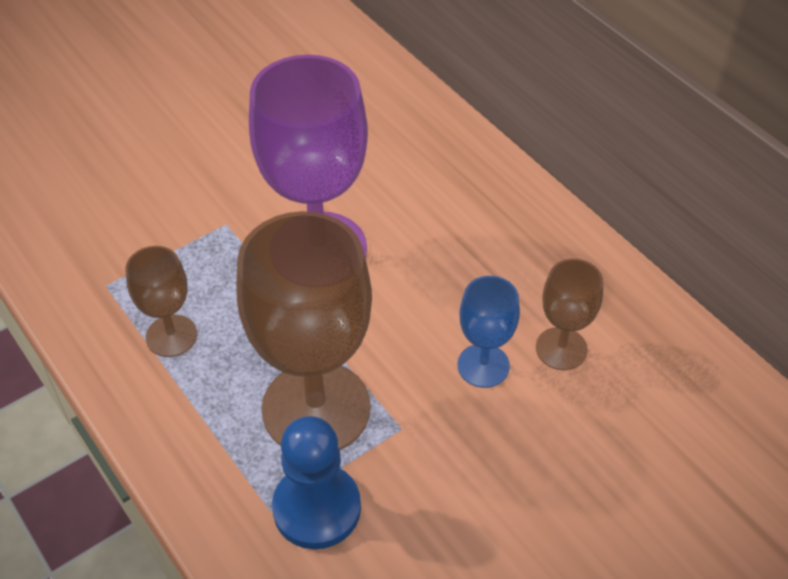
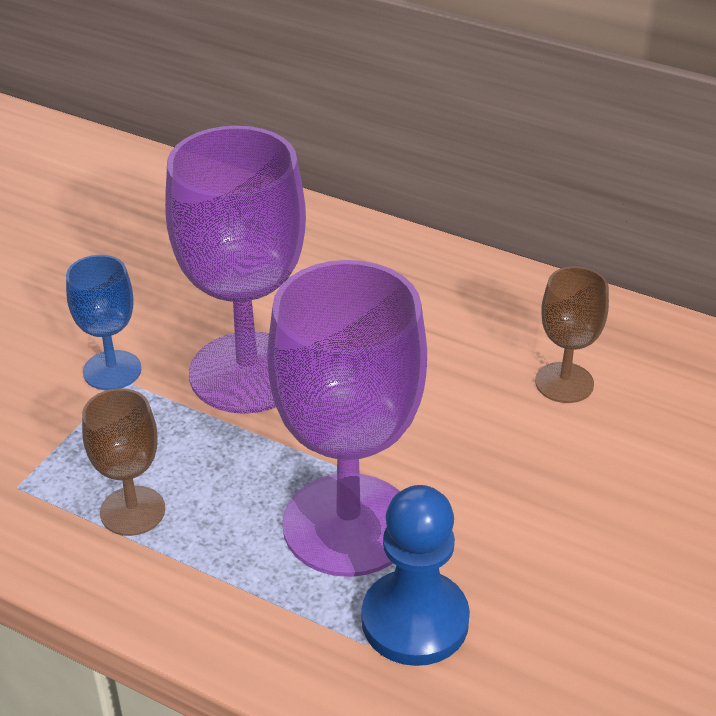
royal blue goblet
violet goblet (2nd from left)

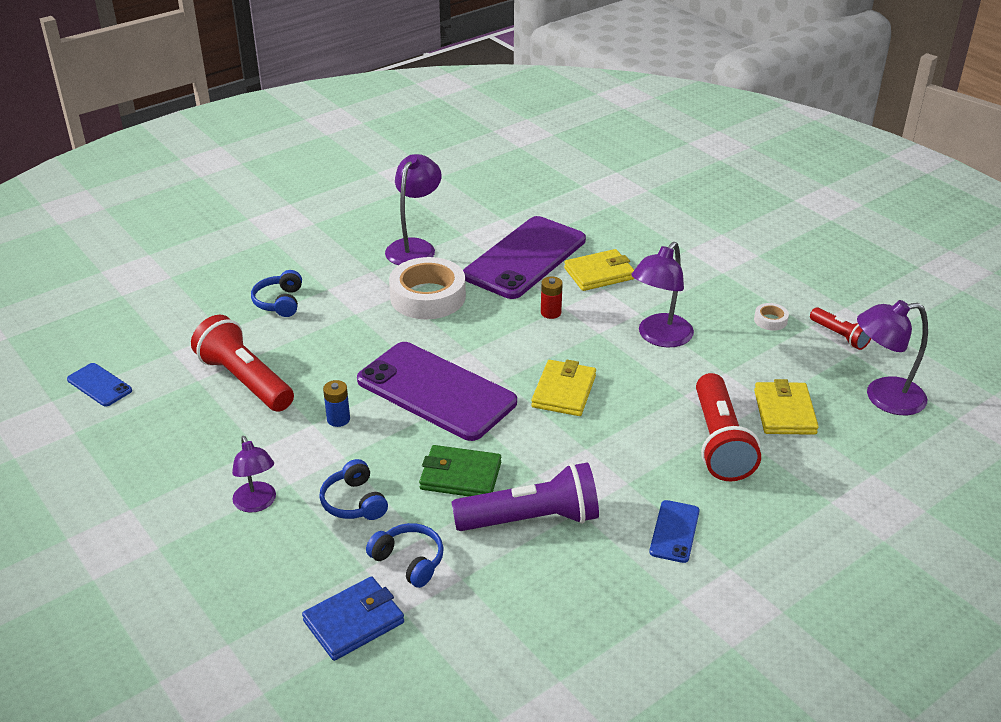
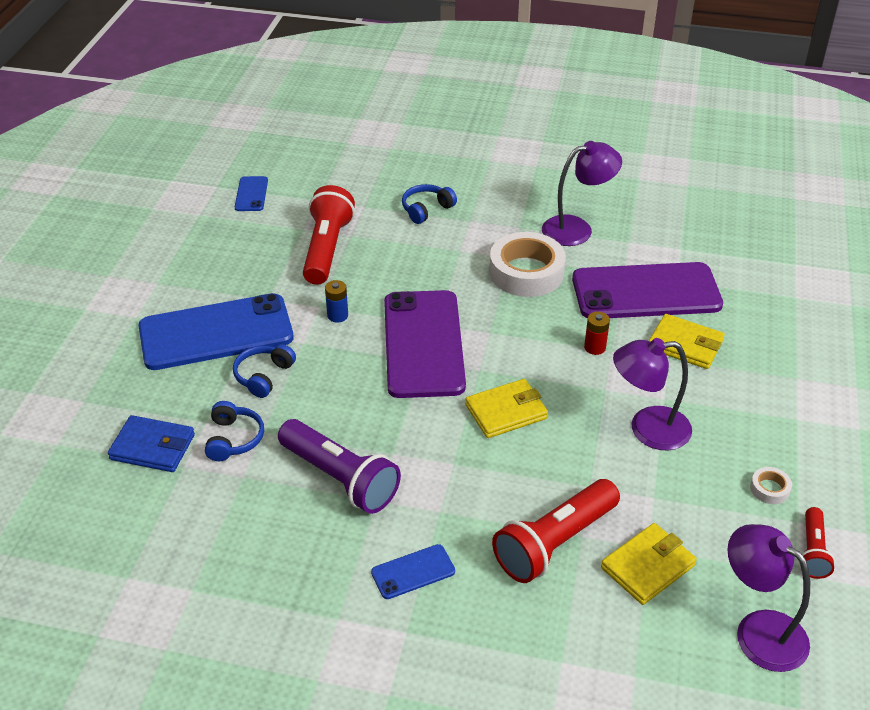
emerald wallet
royal blue mobile phone (1st from left)

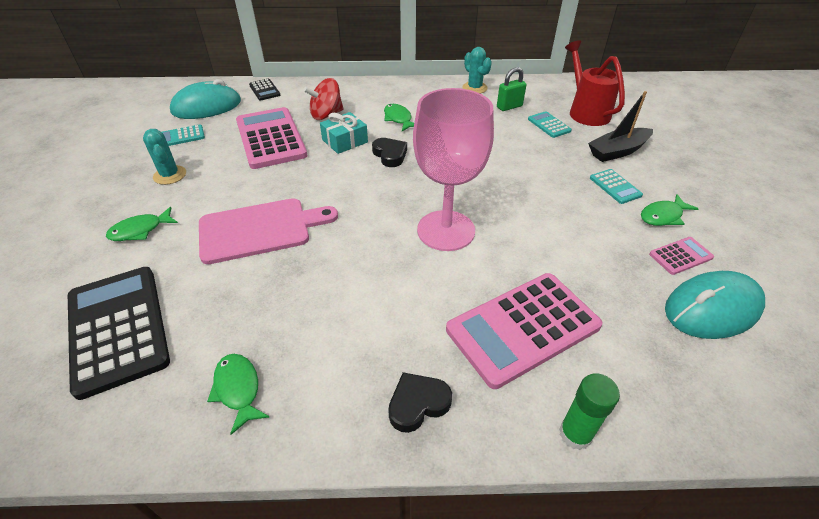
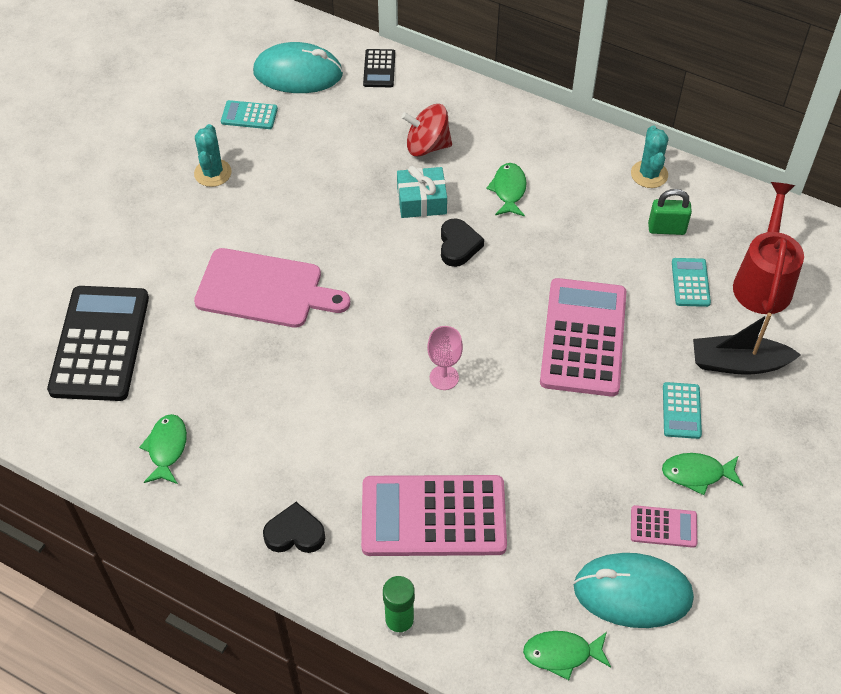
emerald toy fish (3rd from left)
rose-pink adding machine (2nd from left)
rose-pink goblet

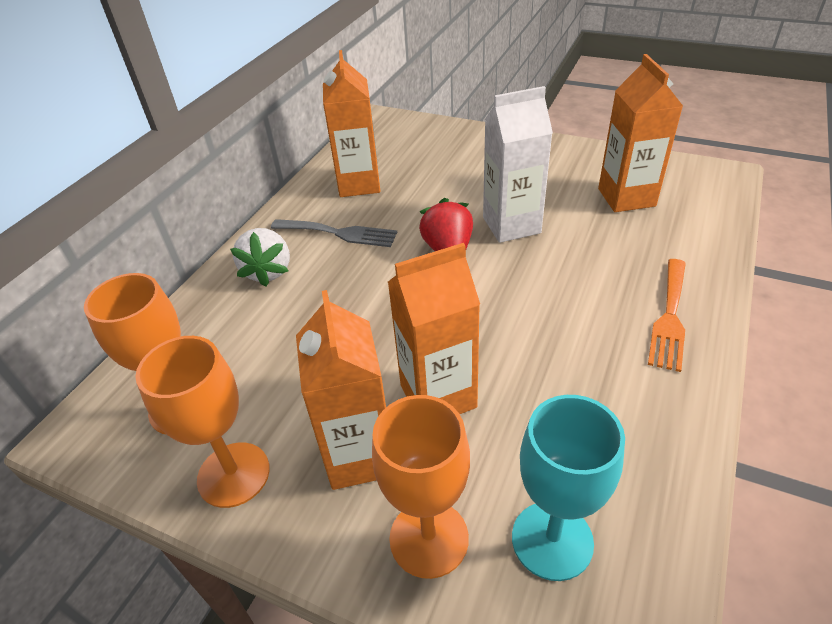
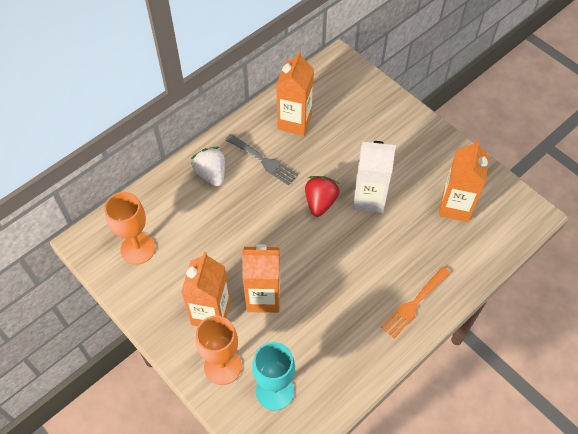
orange-coloured goblet (2nd from left in the first image)
white berry

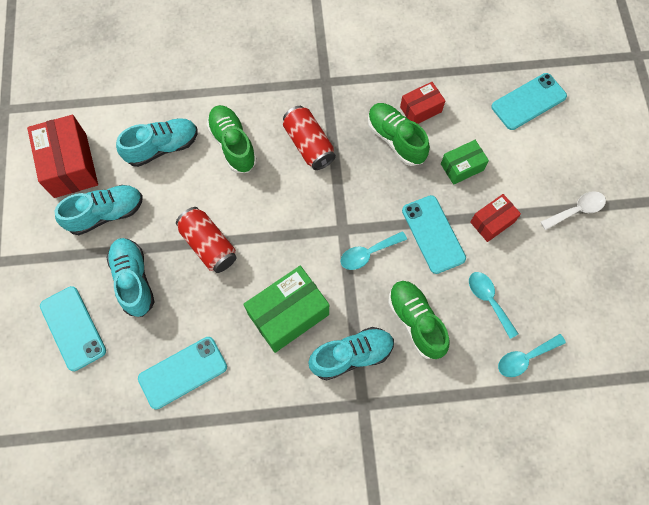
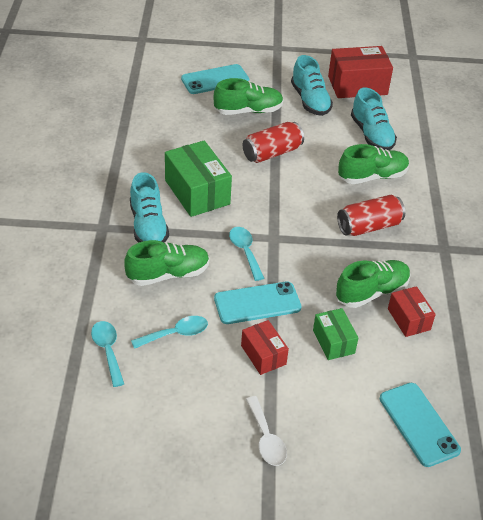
aqua mobile phone (2nd from left in the first image)
emerald sneaker (2nd from left)

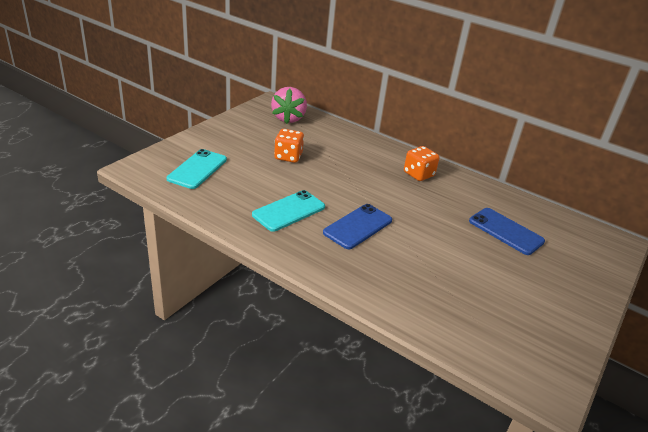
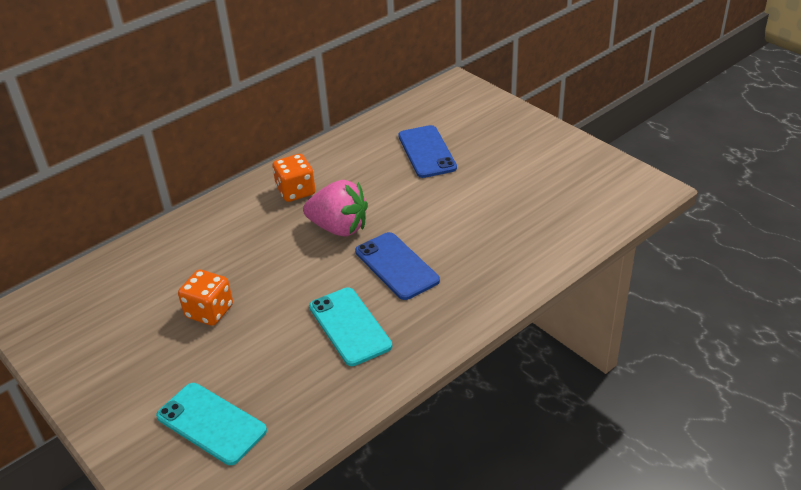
rose-pink berry
royal blue mobile phone (2nd from left)

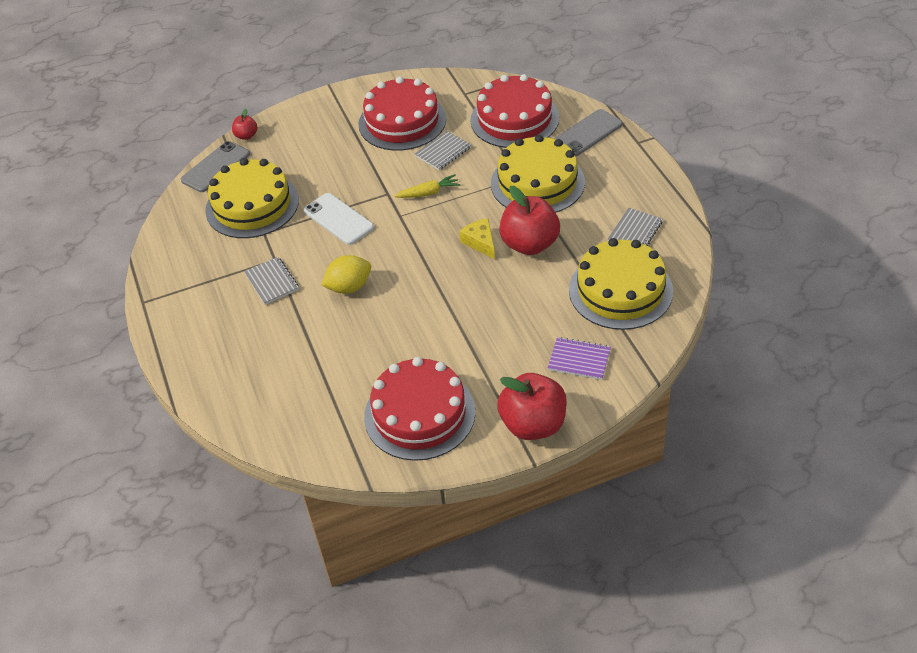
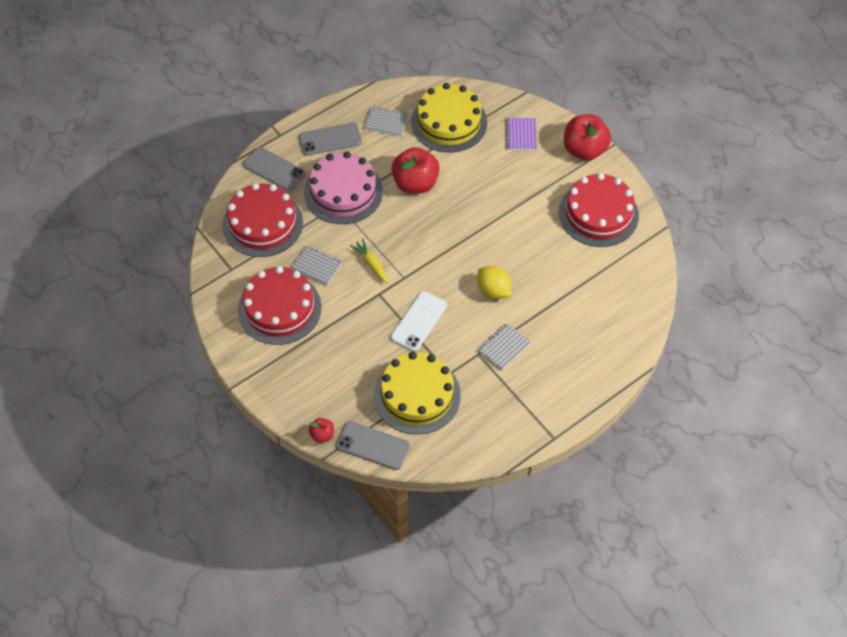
yellow cheese
grey mobile phone (2nd from left)
rose-pink layer cake

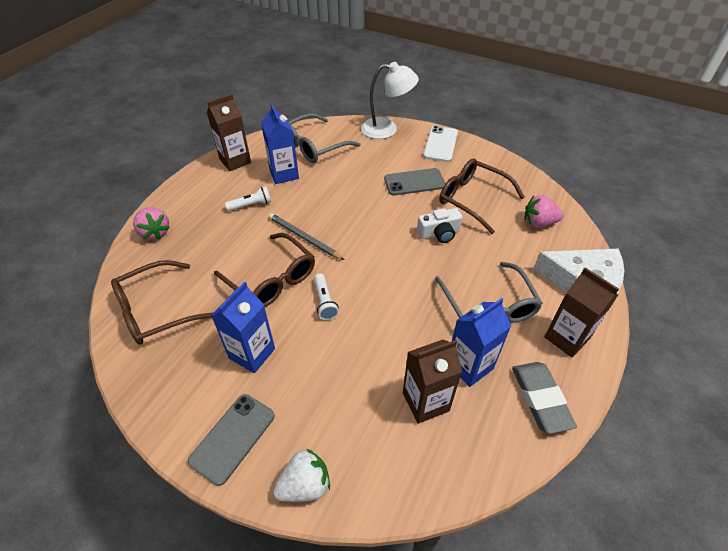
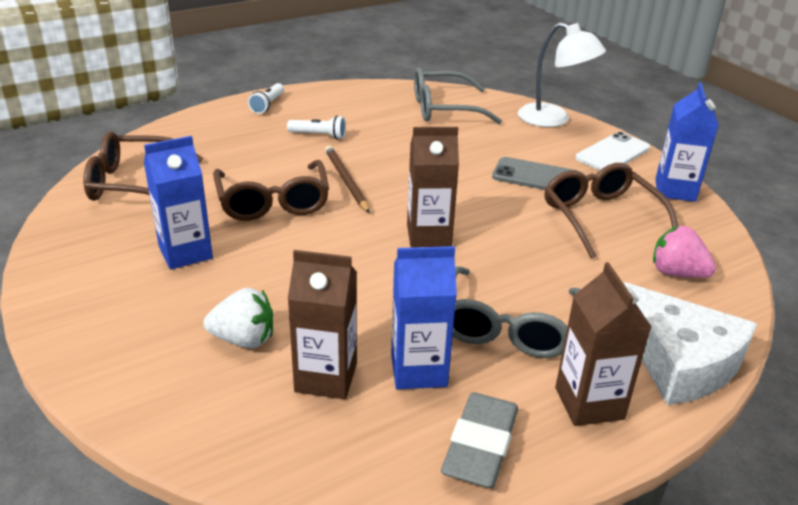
rose-pink berry (1st from left in the first image)
grey mobile phone (1st from left in the first image)
white photo camera
brown juice carton (2nd from left)
royal blue juice carton (3rd from left)
white berry
white torch (1st from left)
brown pencil

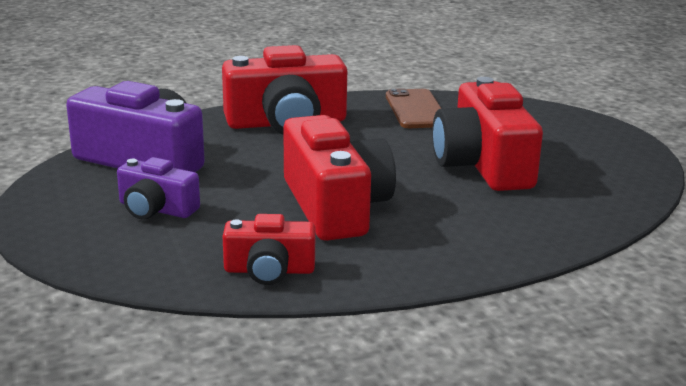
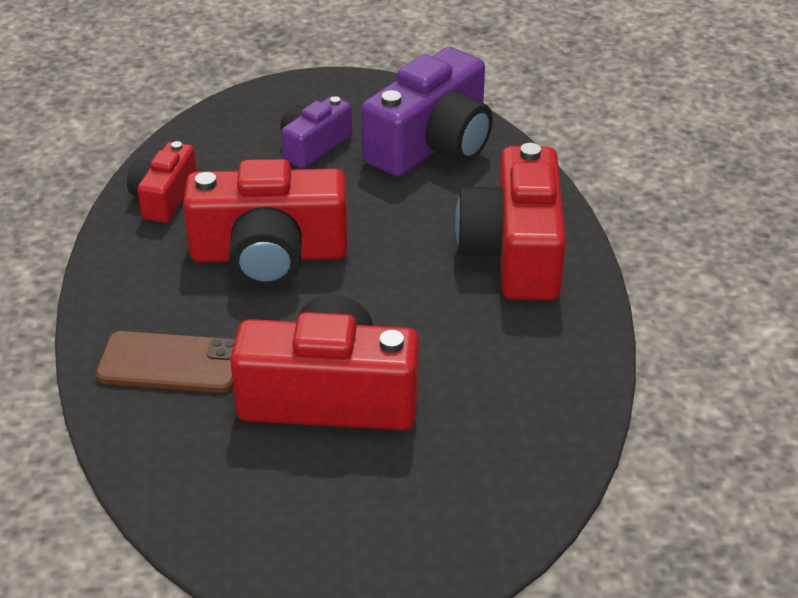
brown mobile phone

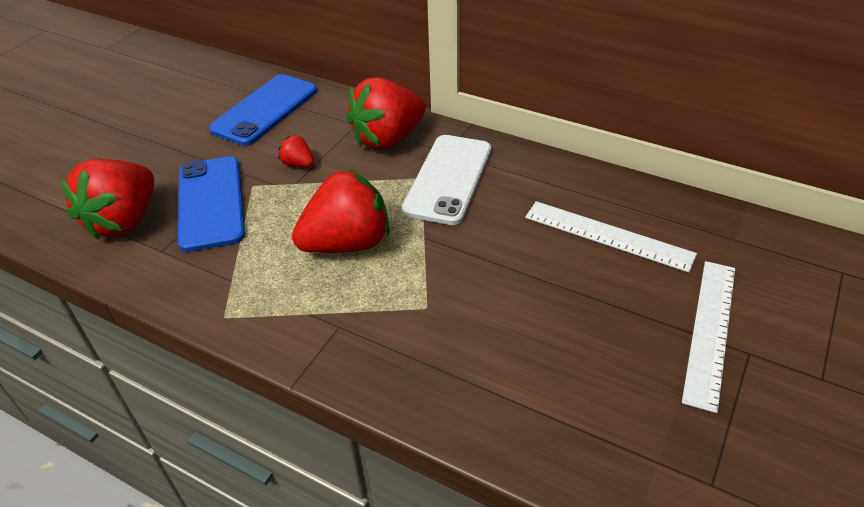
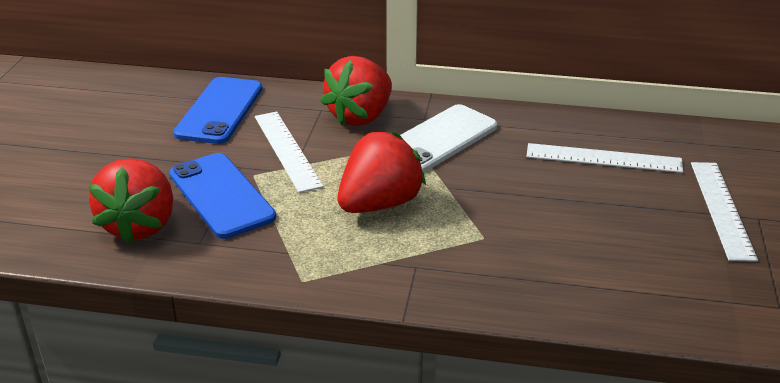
white measuring stick (1st from left)
white mobile phone

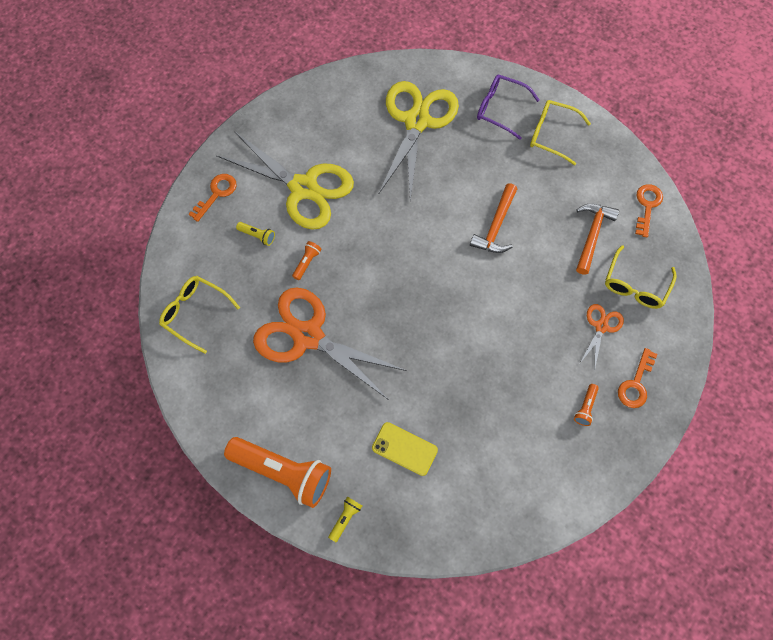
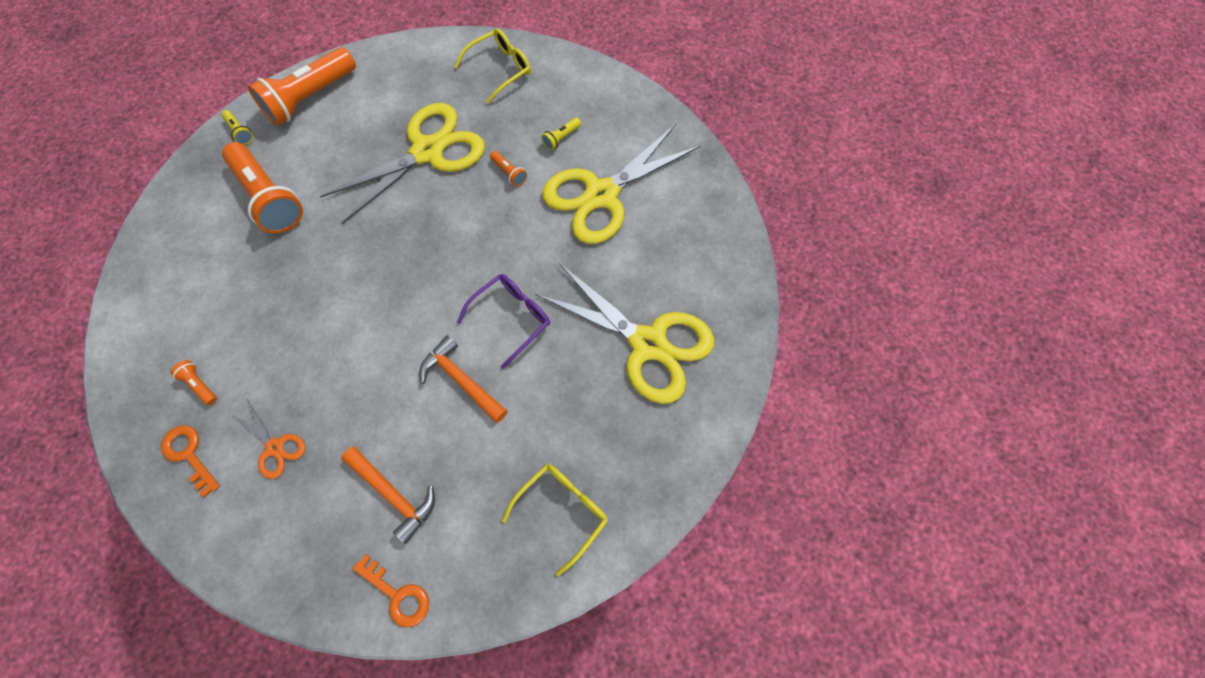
orange-coloured latchkey (1st from left in the first image)
yellow eyeglasses (3rd from left in the first image)
violet eyeglasses
orange-coloured torch (2nd from left)
yellow pair of scissors (1st from left)

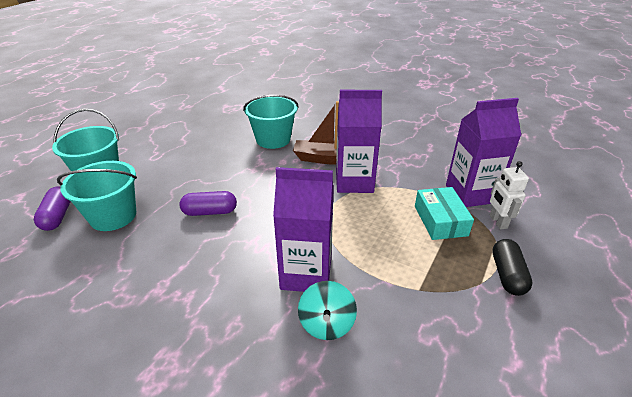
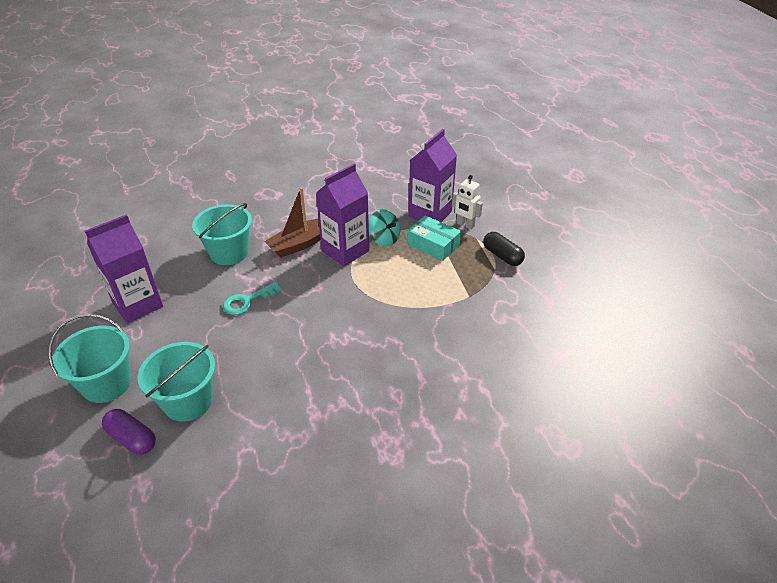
violet pill (2nd from left in the first image)
aqua latchkey
violet juice carton (1st from left)
aqua whirligig

